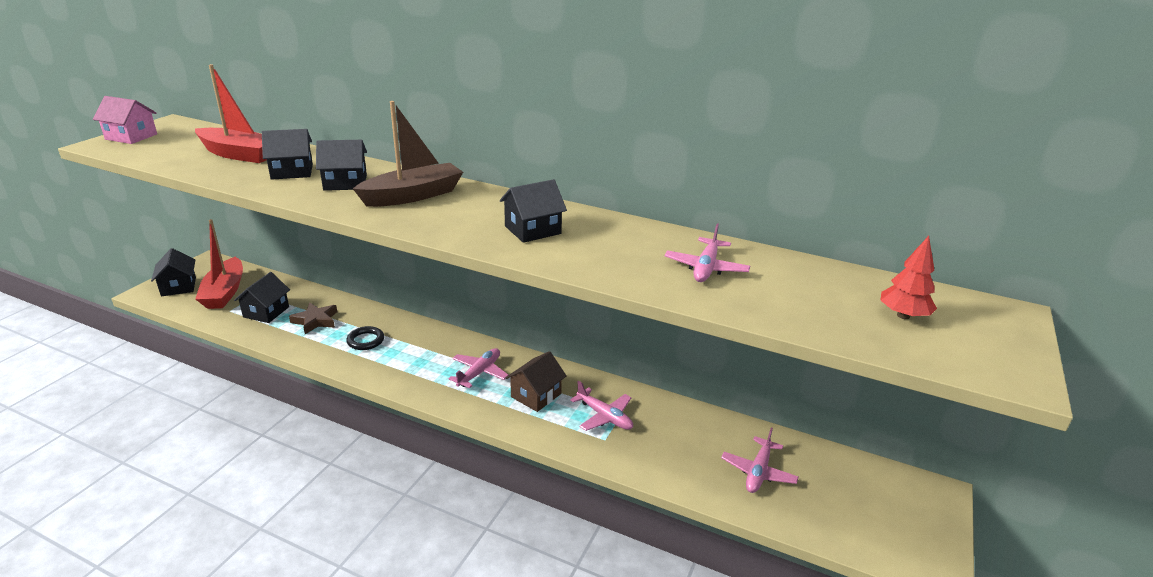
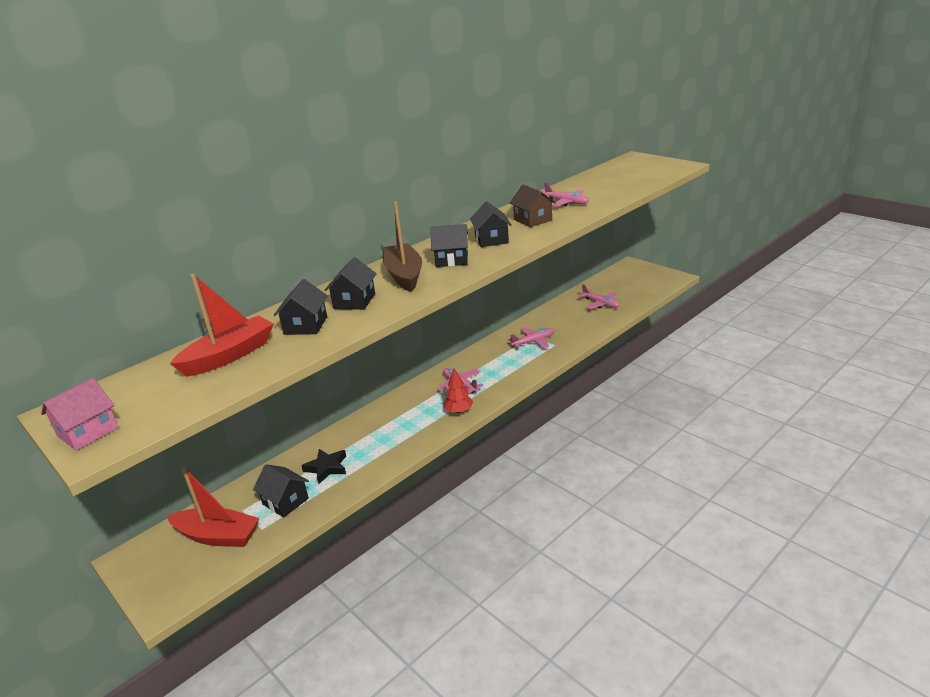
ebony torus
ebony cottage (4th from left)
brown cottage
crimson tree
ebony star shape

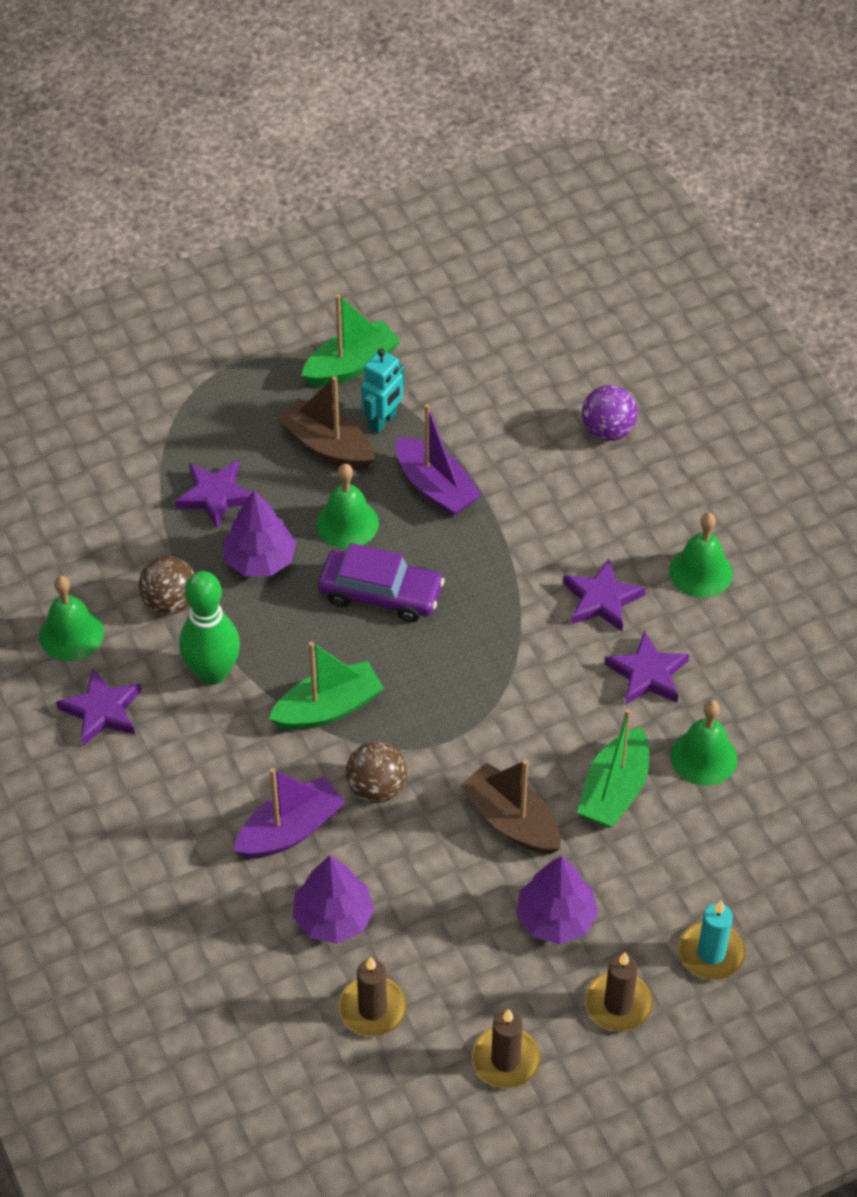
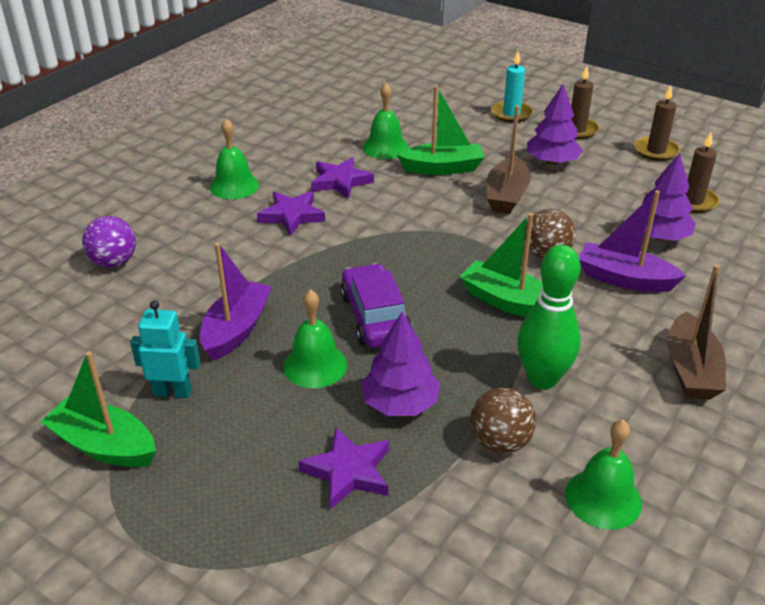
violet star shape (1st from left in the first image)
brown sailboat (2nd from left)

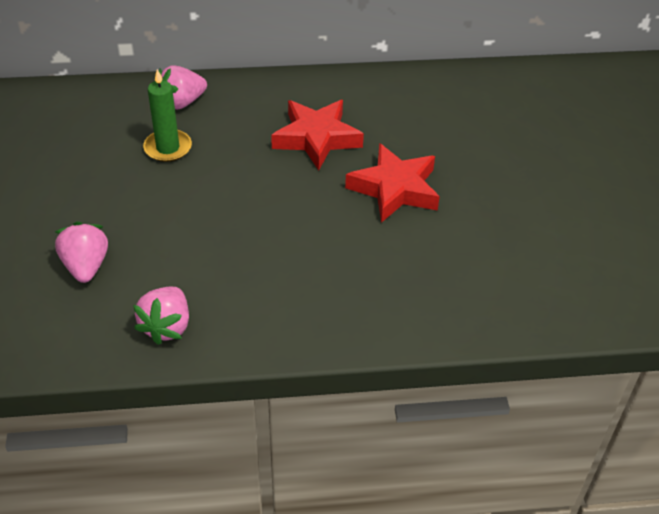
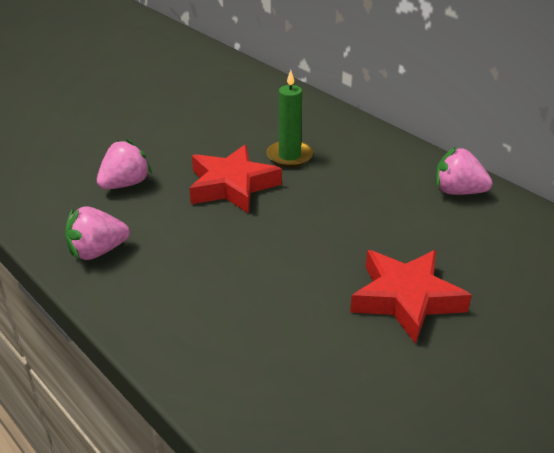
rose-pink berry (3rd from left)
crimson star shape (1st from left)

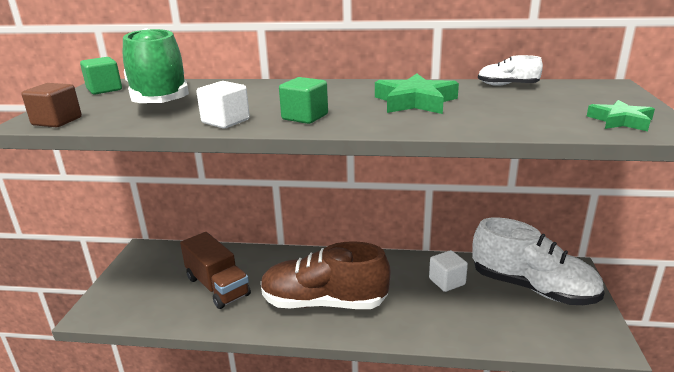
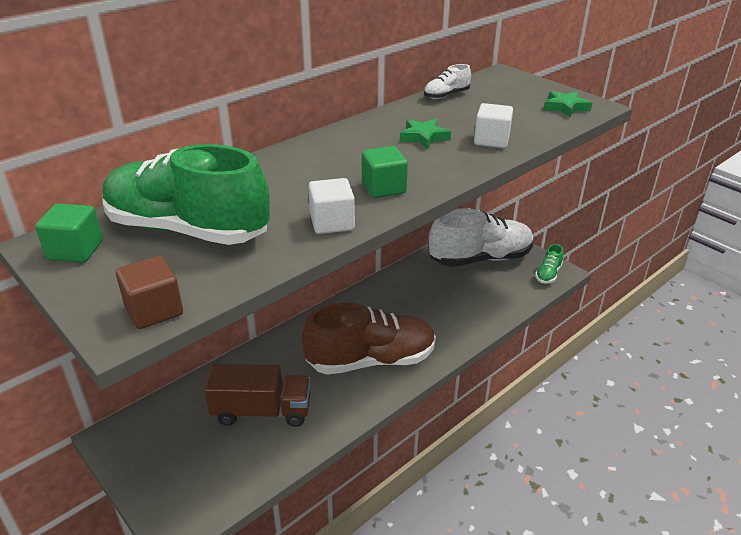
emerald sneaker (2nd from left)
white solid cube (2nd from left)
brown sneaker
emerald star shape (1st from left)

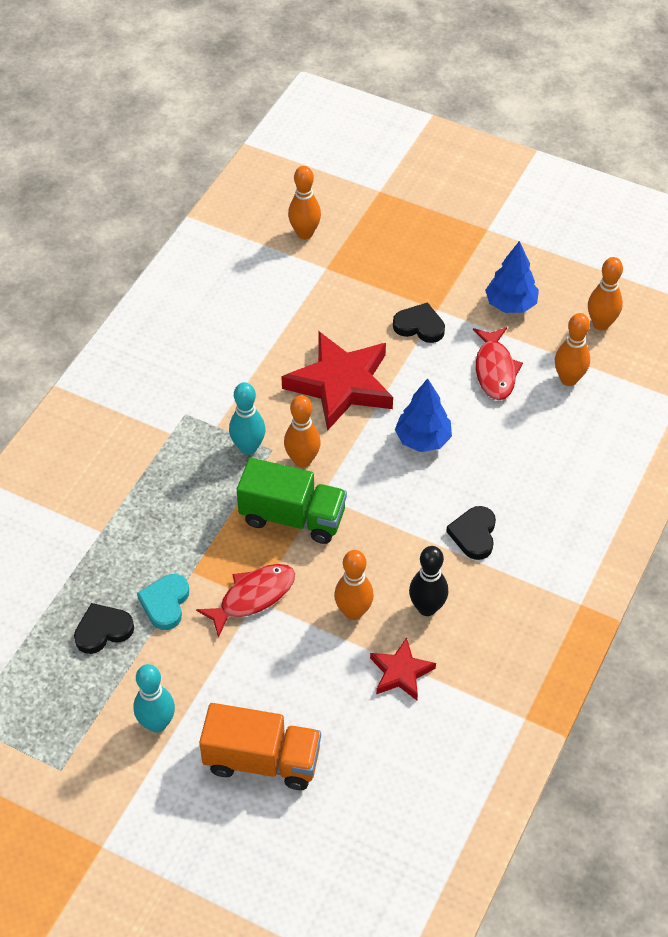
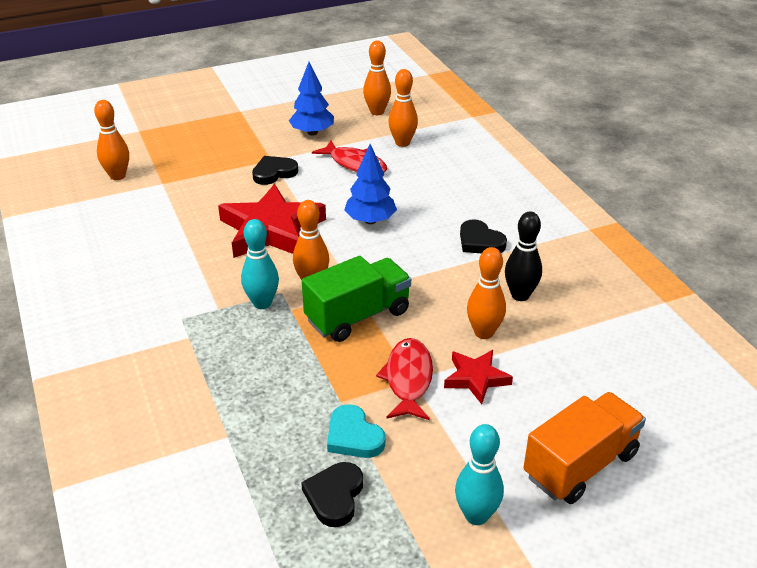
crimson star shape (2nd from left)

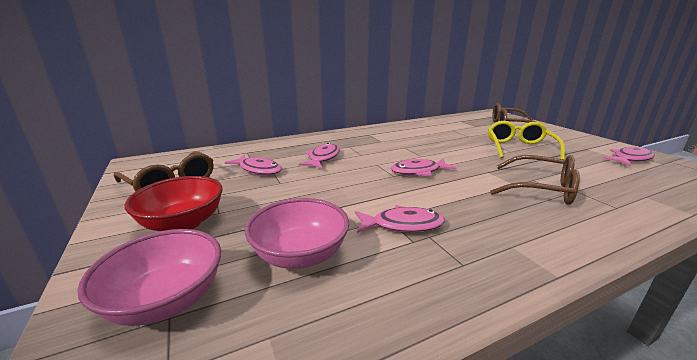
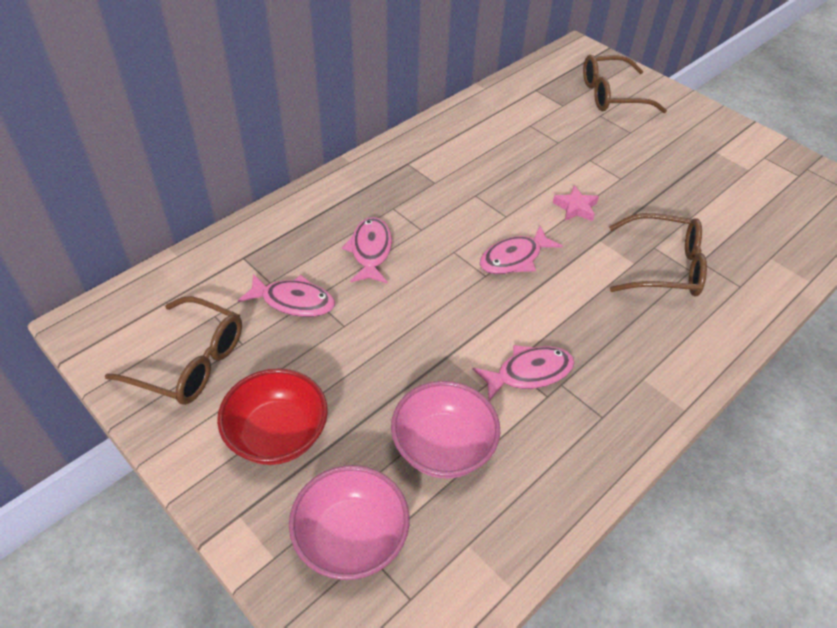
yellow eyeglasses
rose-pink toy fish (5th from left in the first image)
rose-pink star shape

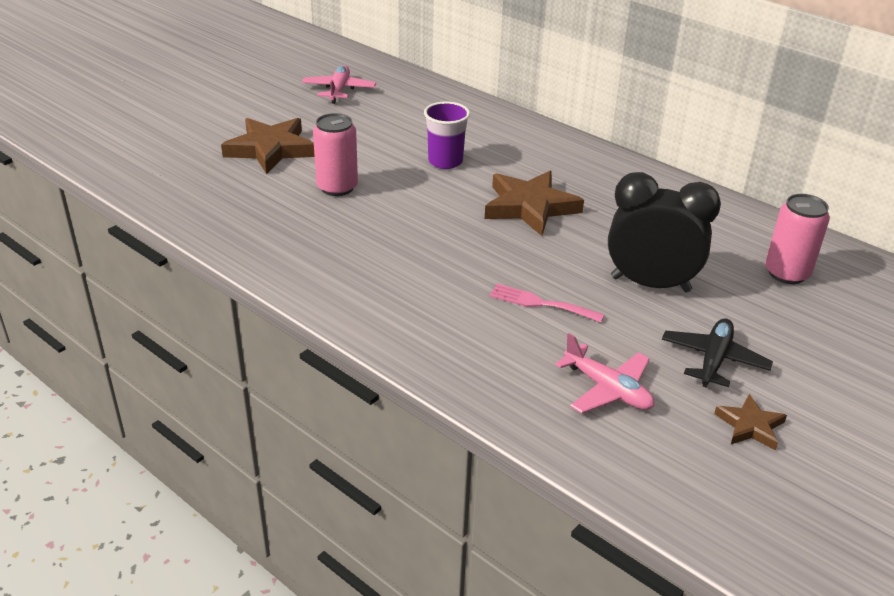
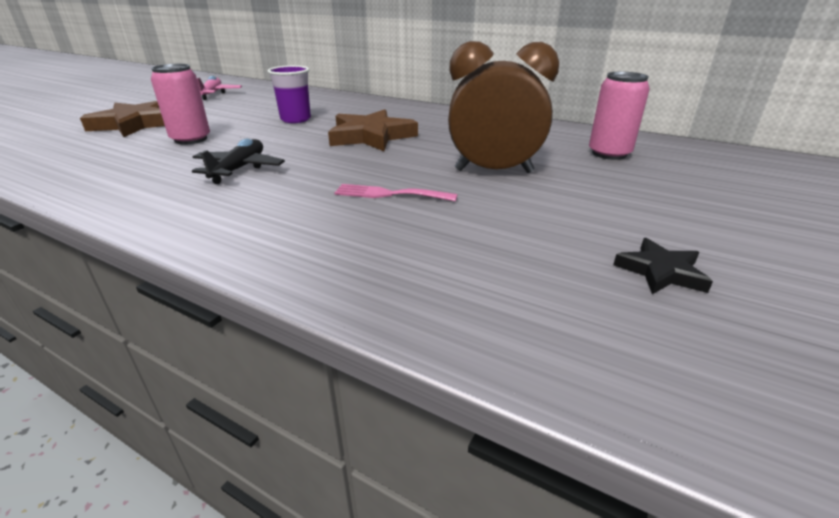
rose-pink plane (2nd from left in the first image)
ebony plane
brown alarm clock
ebony star shape

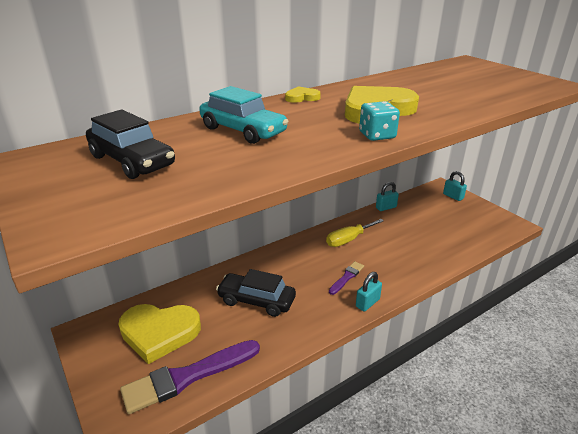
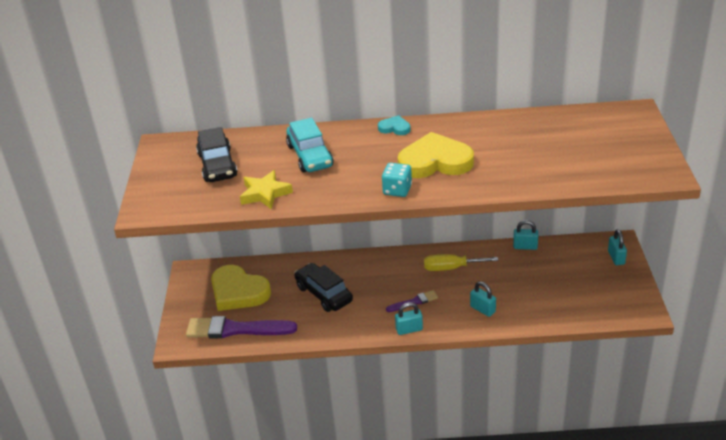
yellow star shape
aqua small lock (2nd from left)
aqua heart

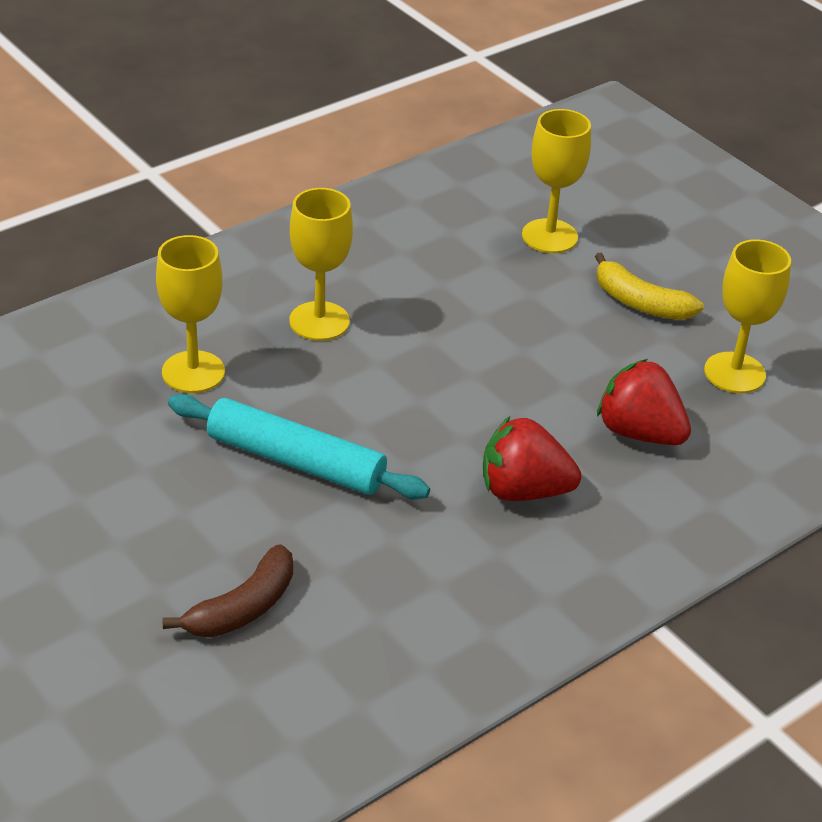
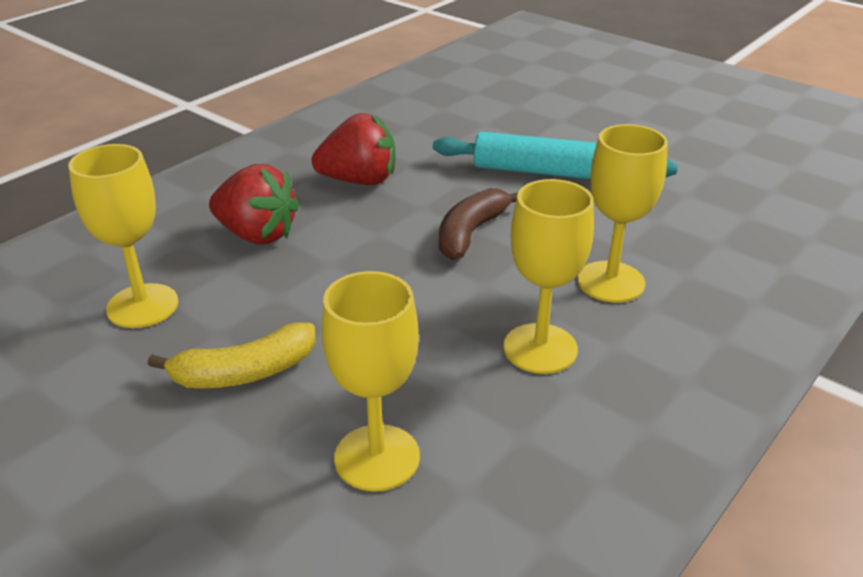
yellow goblet (3rd from left)
brown toy banana
yellow toy banana

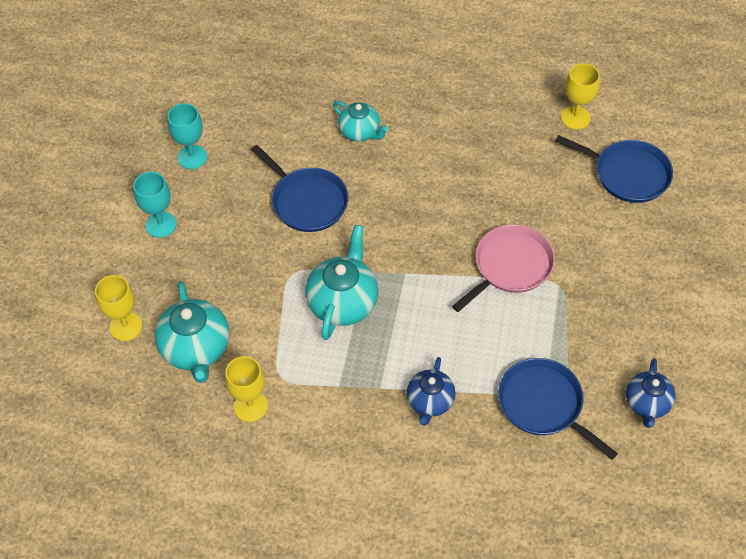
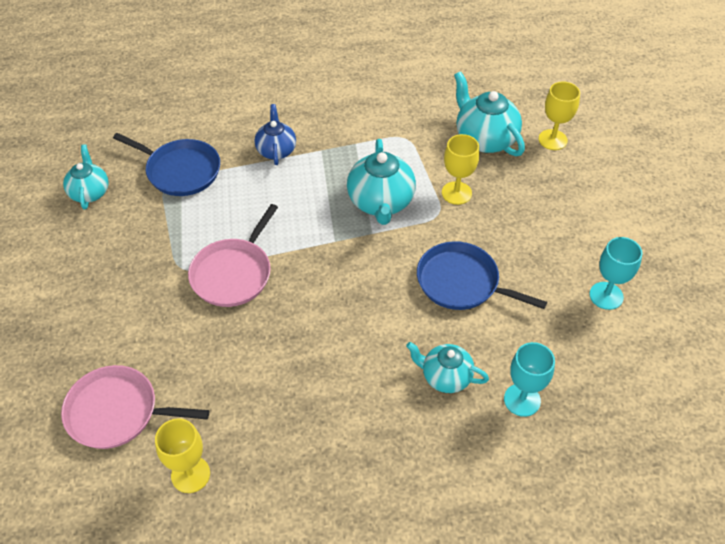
aqua goblet (1st from left)
yellow goblet (2nd from left)
rose-pink frying pan (1st from left)
aqua tea pot (1st from left)

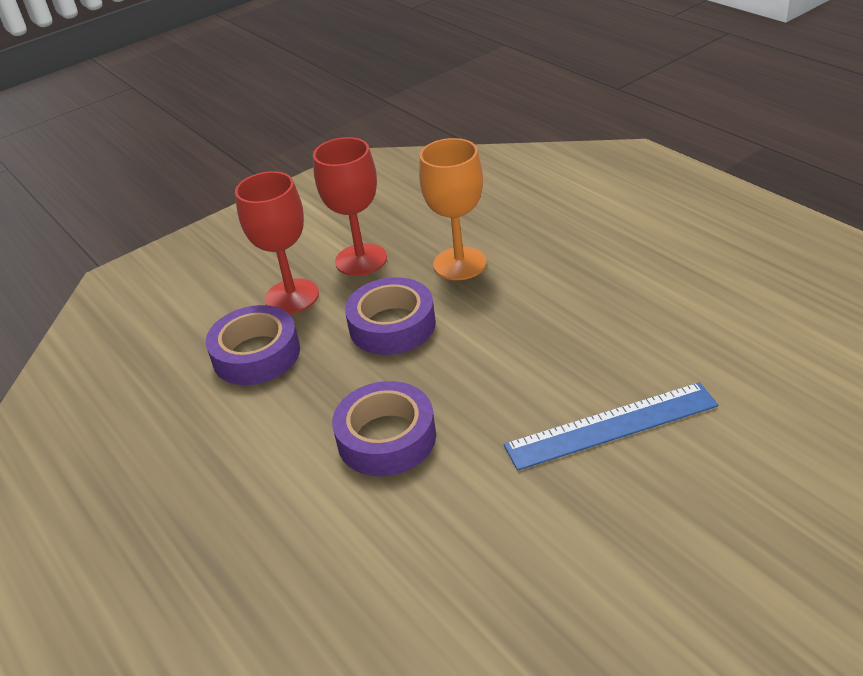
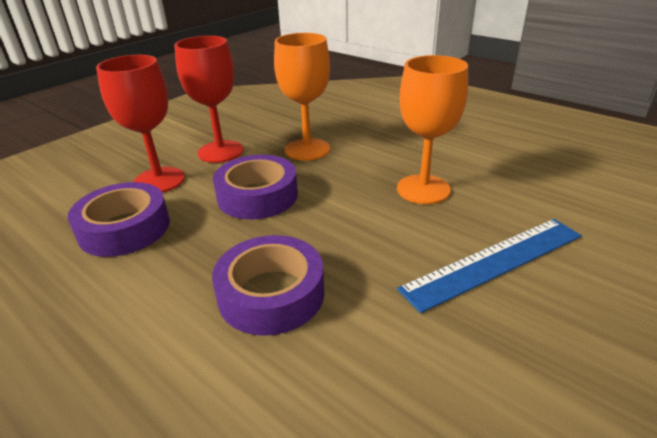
orange-coloured goblet (2nd from left)

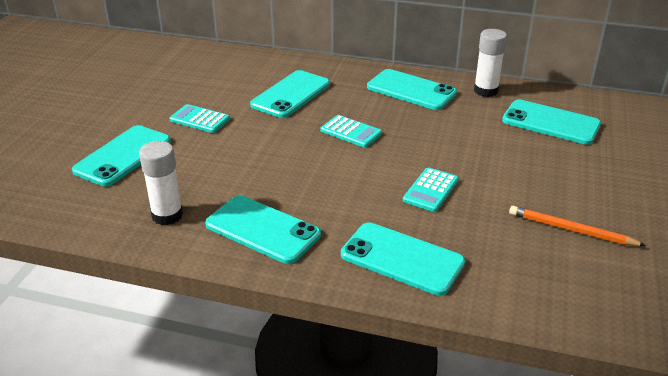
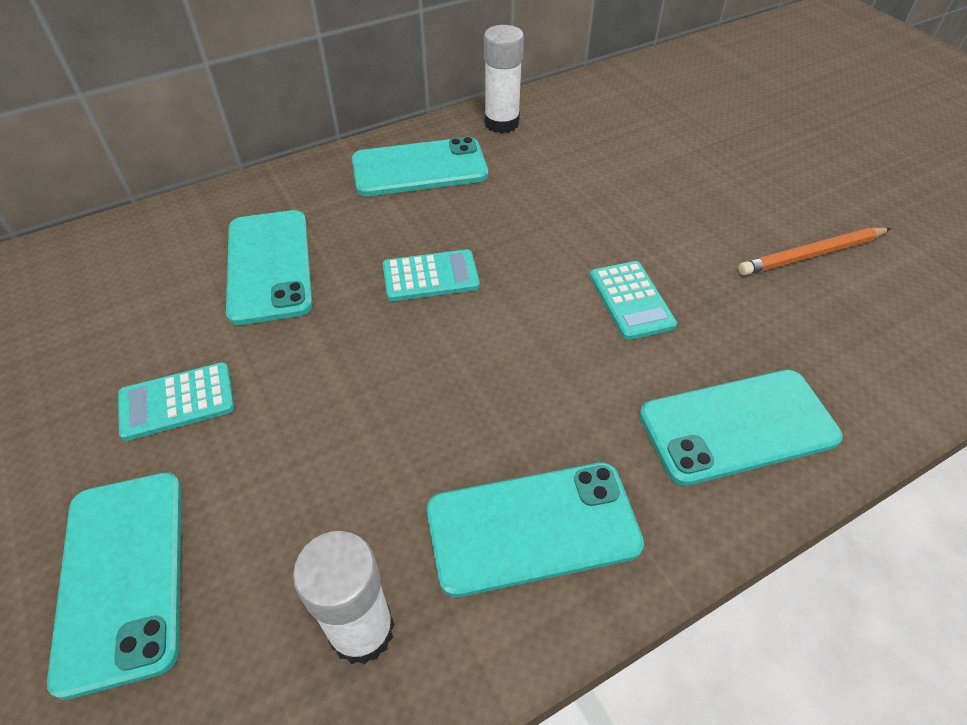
aqua mobile phone (6th from left in the first image)

